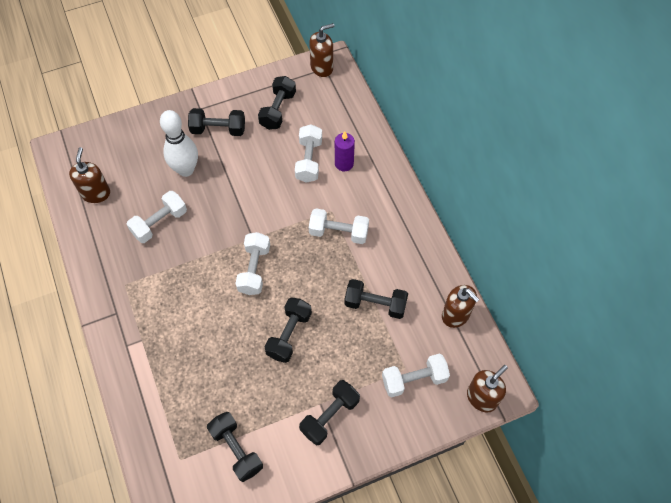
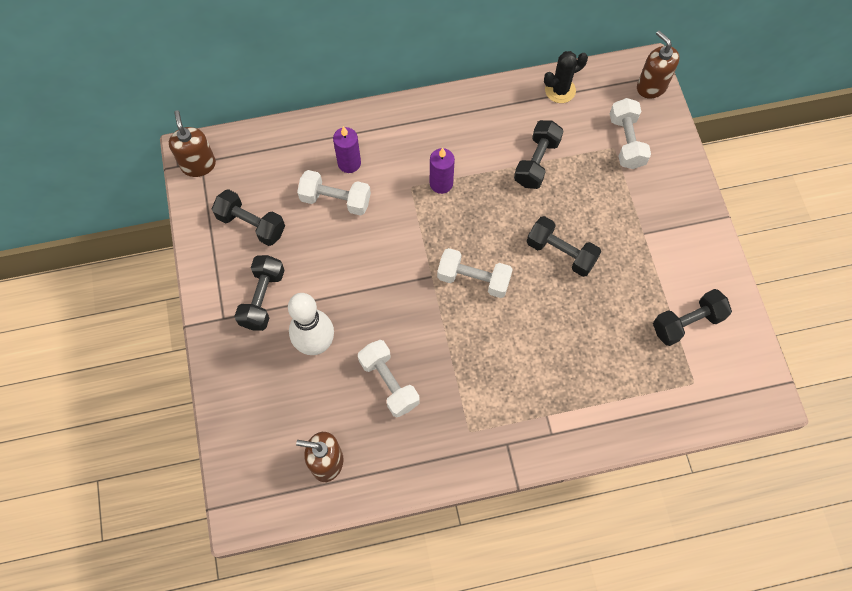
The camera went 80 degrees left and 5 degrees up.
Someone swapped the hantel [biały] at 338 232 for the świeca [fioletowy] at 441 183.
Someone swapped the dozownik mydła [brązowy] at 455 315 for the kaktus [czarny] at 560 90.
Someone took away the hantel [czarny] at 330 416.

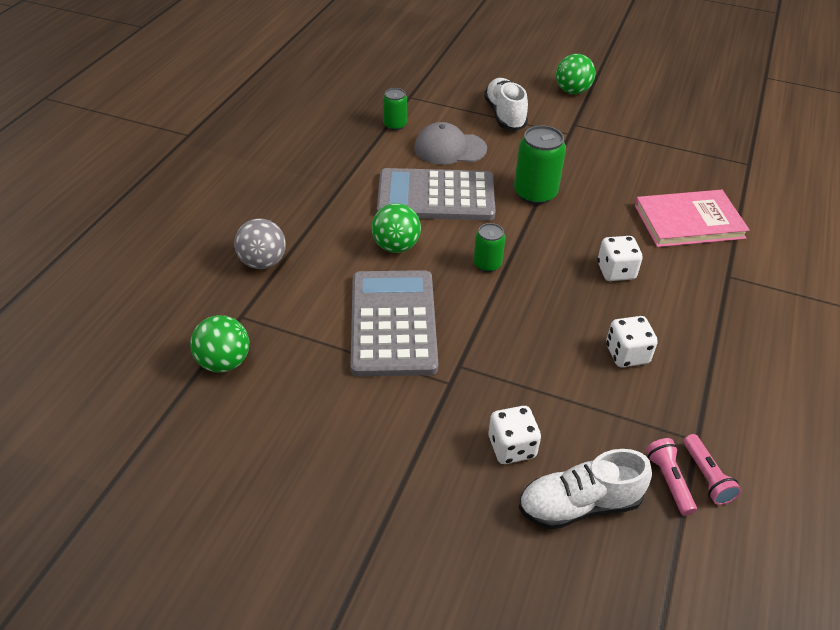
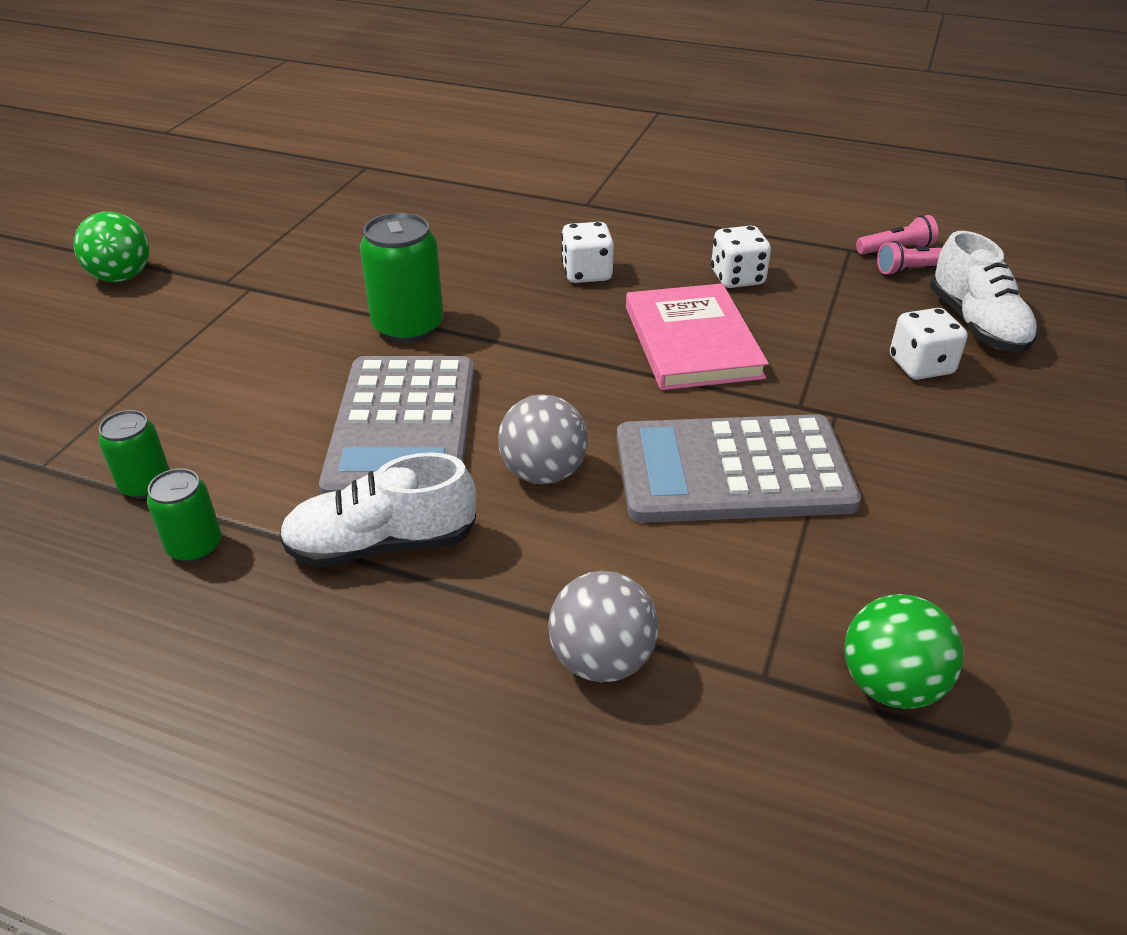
The camera went 90 degrees left and 5 degrees down.
Someone carried the puszka [zielony] from 487 264 to 195 546.
Someone carried the but [biały] from 505 115 to 381 544.
Someone repainted the piłka [zielony] at 396 246, which became the piłka [szary] at 543 473.
Someone carried the książka [różowy] from 688 221 to 692 342.
Someone took away the czapka [szary] at 450 148.

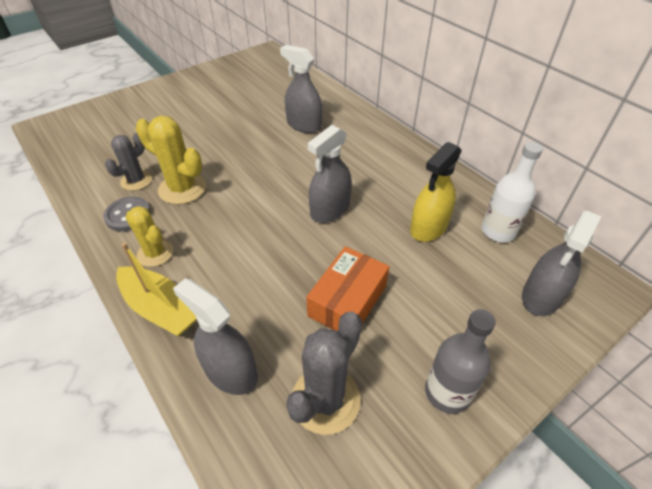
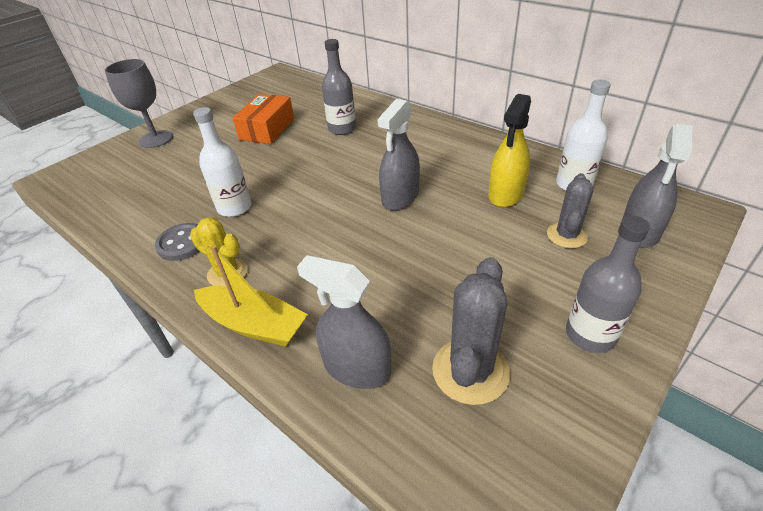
The camera went 10 degrees left and 5 degrees down.
Someone put down the kielich [szary] at 156 139.
Someone swapped the kaktus [żółty] at 182 189 for the butelka [biały] at 234 207.
Someone carried the pudełko [pomarańczowy] from 347 300 to 267 129.
Someone swapped the spryskiwacz [szary] at 304 125 for the butelka [szary] at 342 129.
Someone carried the kaktus [szary] from 136 180 to 566 235.

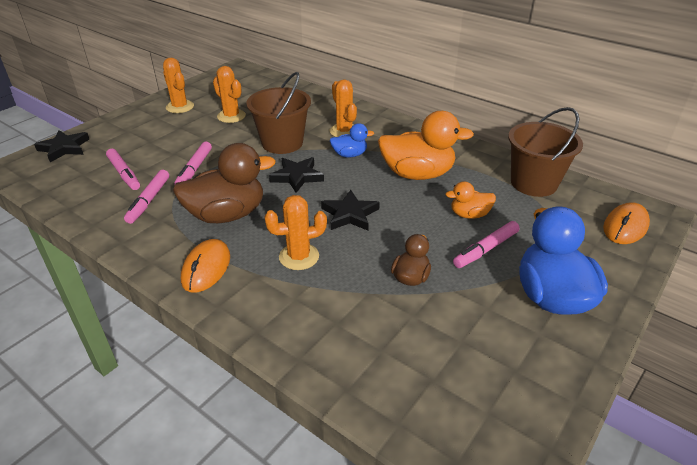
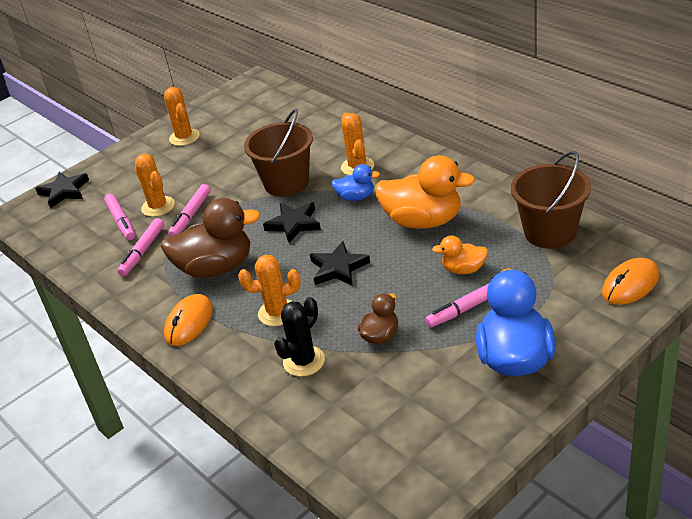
The camera went 15 degrees right and 0 degrees up.
Someone carried the kaktus [pomarańczowy] from 231 116 to 158 206.
Someone put down the kaktus [czarny] at 304 361.

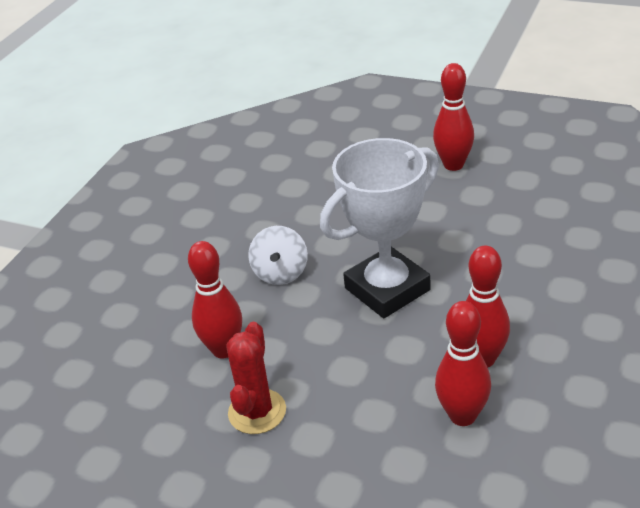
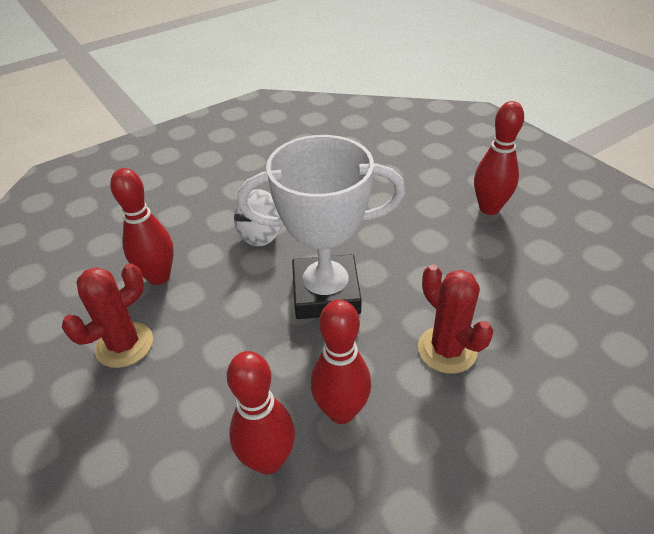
The camera went 30 degrees right and 5 degrees up.
Someone put down the kaktus [czerwony] at 447 349.

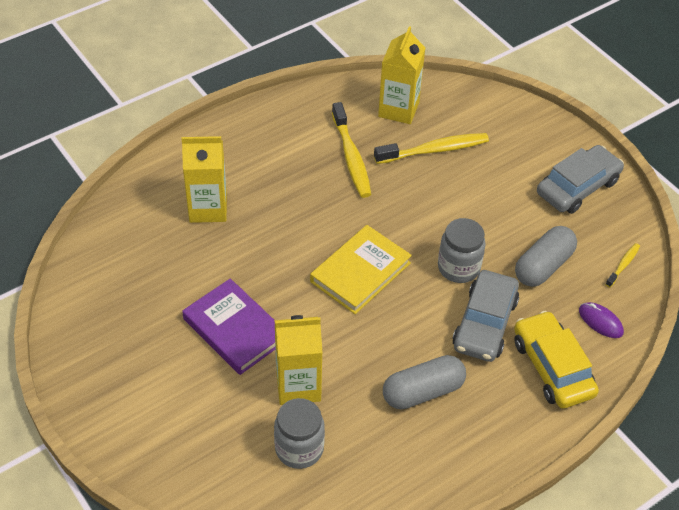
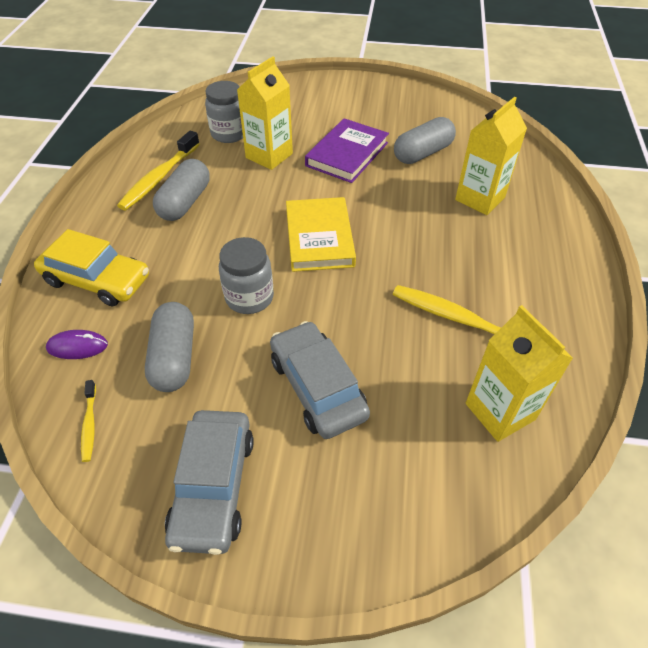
The camera went 135 degrees right and 0 degrees up.
Someone carried the szczoteczka do zębów [żółty] from 434 150 to 159 178.
Someone carried the samochód [szary] from 485 323 to 317 387.
Someone rotated the książka [fioletowy] at 235 329 by 60 degrees counterclockwise.
Someone put down the kapsułka [szary] at 422 153.

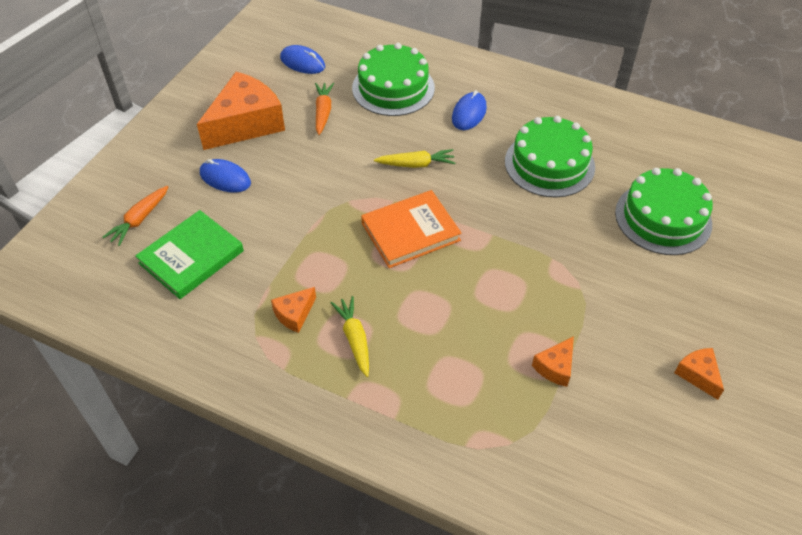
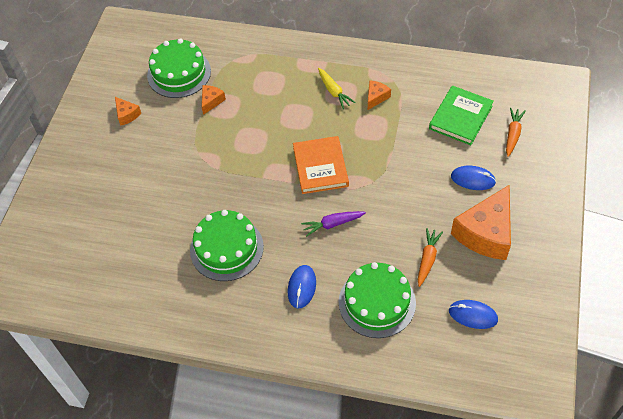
The camera went 170 degrees right and 5 degrees up.
Someone carried the tort [zielony] from 663 218 to 179 73.
Someone rotated the książka [pomarańczowy] at 410 231 by 60 degrees counterclockwise.
Someone repainted the marchewka [żółty] at 415 164, which became the marchewka [fioletowy] at 333 224.
Someone rotated the marchewka [pomarańczowy] at 323 112 by 150 degrees counterclockwise.

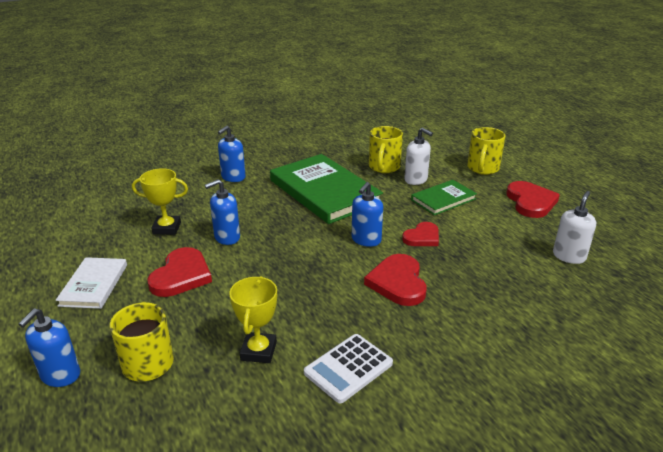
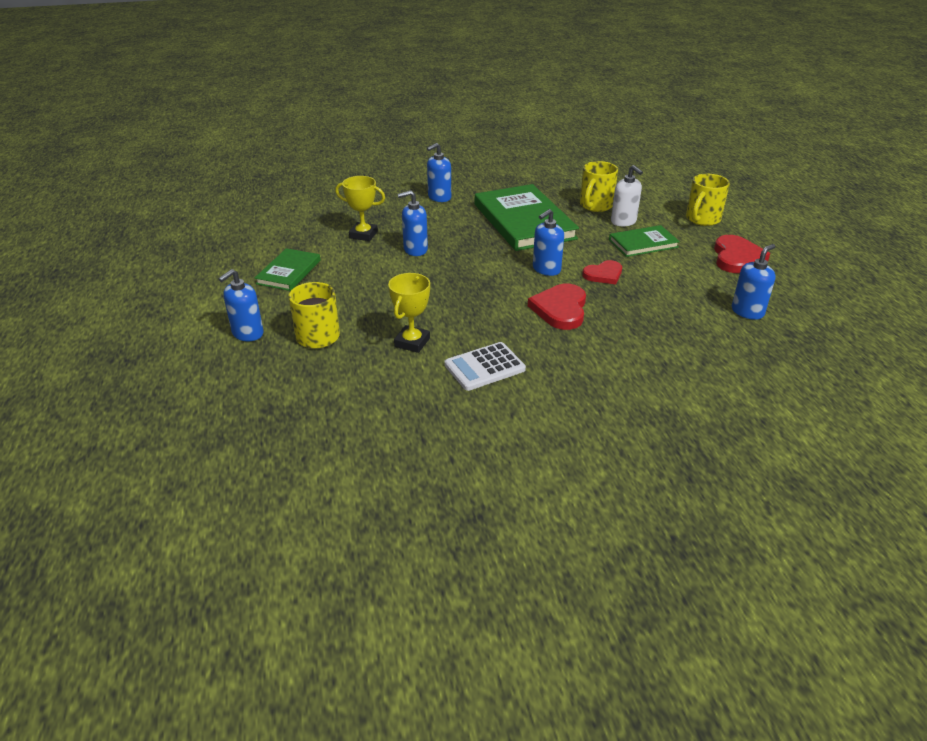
The camera went 15 degrees right and 5 degrees up.
Someone repainted the książka [biały] at 94 285, which became the książka [zielony] at 289 272.
Someone repainted the dozownik mydła [biały] at 569 256, which became the dozownik mydła [niebieski] at 747 312.
Someone took away the serce [czerwony] at 181 275.

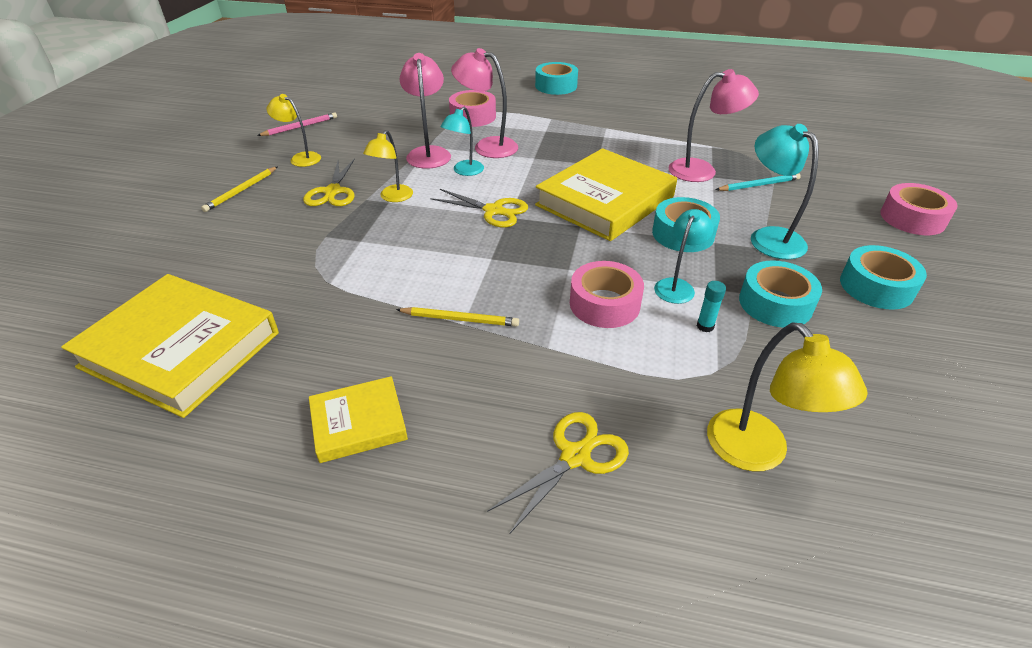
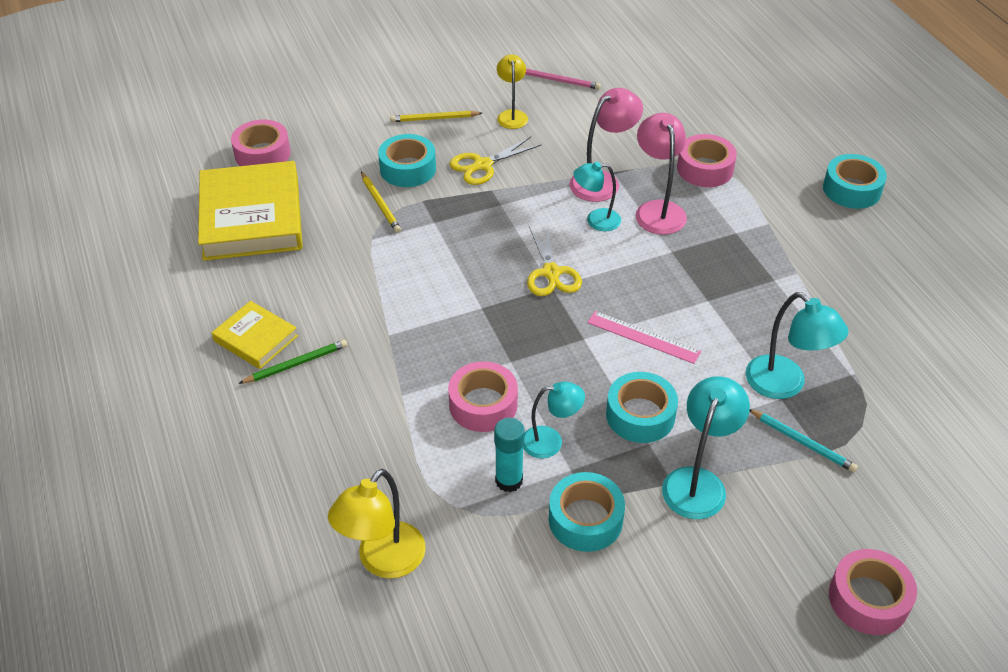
The camera went 55 degrees right and 5 degrees up.
Someone put down the taśma klejąca [różowy] at 262 154.
Someone put down the ołówek [zielony] at 296 364.
Someone carried the ołówek [żółty] from 460 319 to 380 204.
Someone carried the taśma klejąca [turkusowy] from 876 287 to 408 169.
Someone scaled the klej w sztyfcie [turkusowy] at 705 326 by 1.65.
Someone swapped the książka [żółty] at 605 201 for the linijka [różowy] at 643 337.
Someone repainted the lampka [różowy] at 702 170, which became the lampka [turkusowy] at 784 385.
Someone took away the lampka [żółty] at 393 197.
Someone took away the nożyczki [żółty] at 575 456.

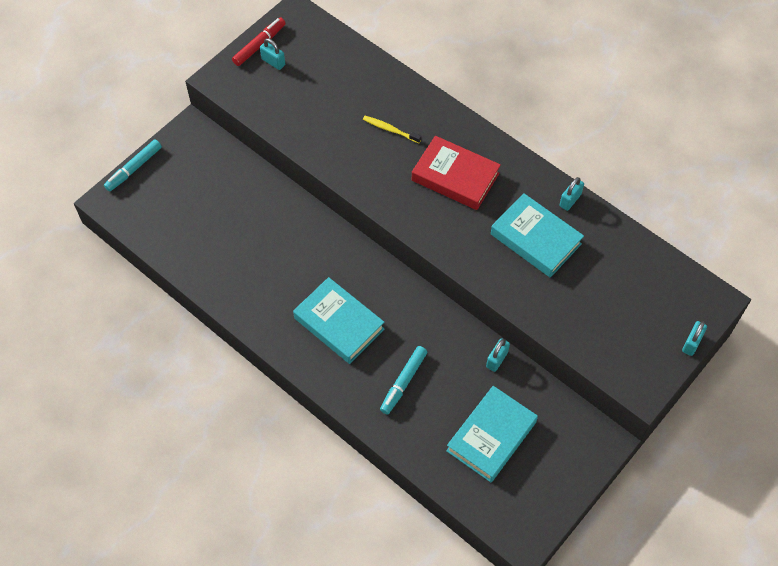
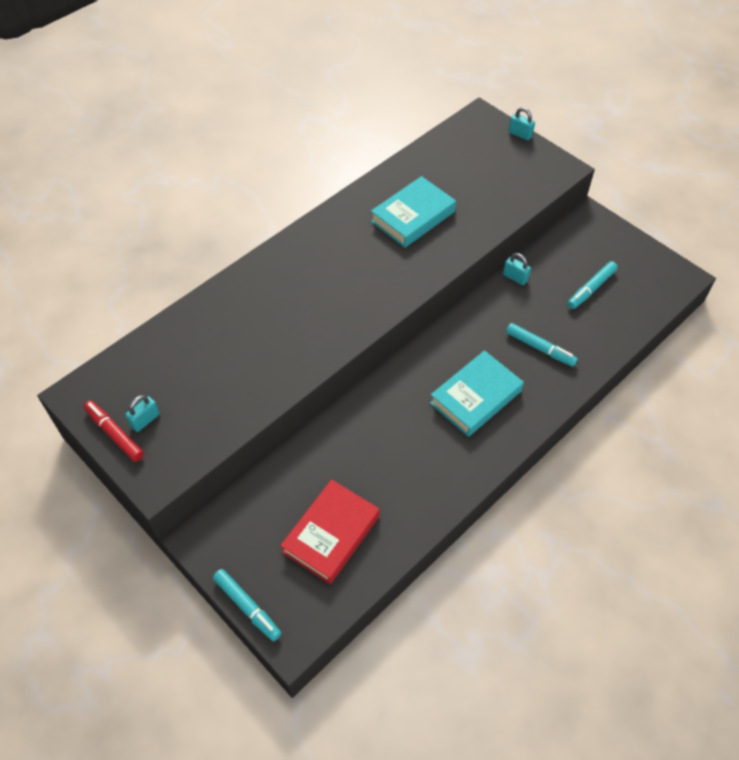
The camera went 85 degrees left and 5 degrees down.
Someone carried the książka [czerwony] from 455 177 to 331 534.
Someone swapped the książka [turkusowy] at 491 436 for the flamaster [turkusowy] at 591 289.
Someone took away the szczoteczka do zębów [żółty] at 390 130.
Someone took away the kłódka [turkusowy] at 570 200.

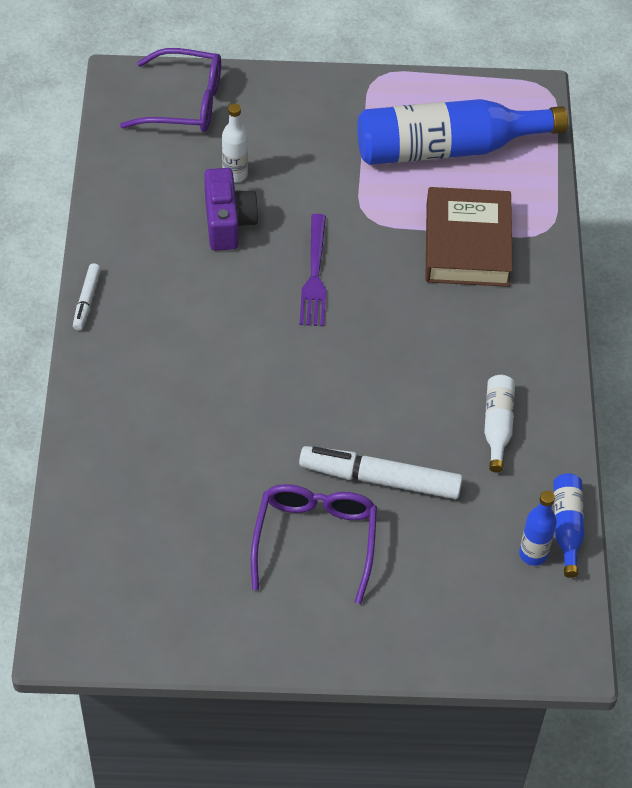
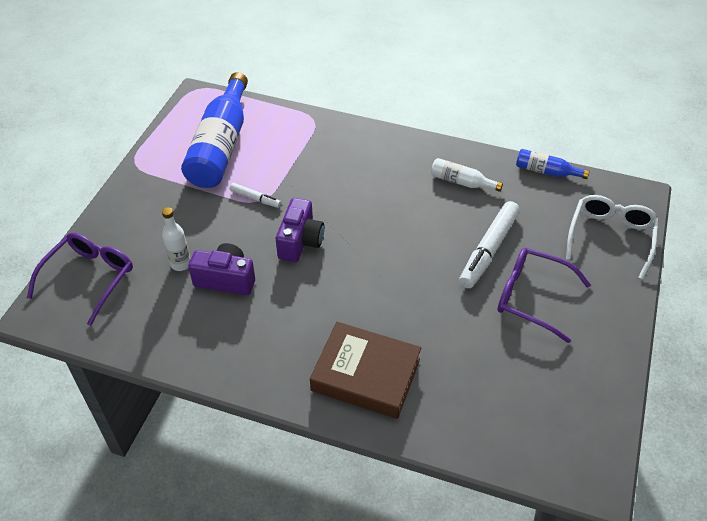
The camera went 70 degrees left and 5 degrees down.
Someone carried the flamaster [biały] from 87 300 to 255 198.
Someone swapped the widelec [fioletowy] at 315 276 for the aparat fotograficzny [fioletowy] at 300 241.
Someone carried the książka [brązowy] from 467 244 to 366 374.
Someone put down the okulary [biały] at 610 237.
Someone took away the butelka [niebieski] at 533 554.

